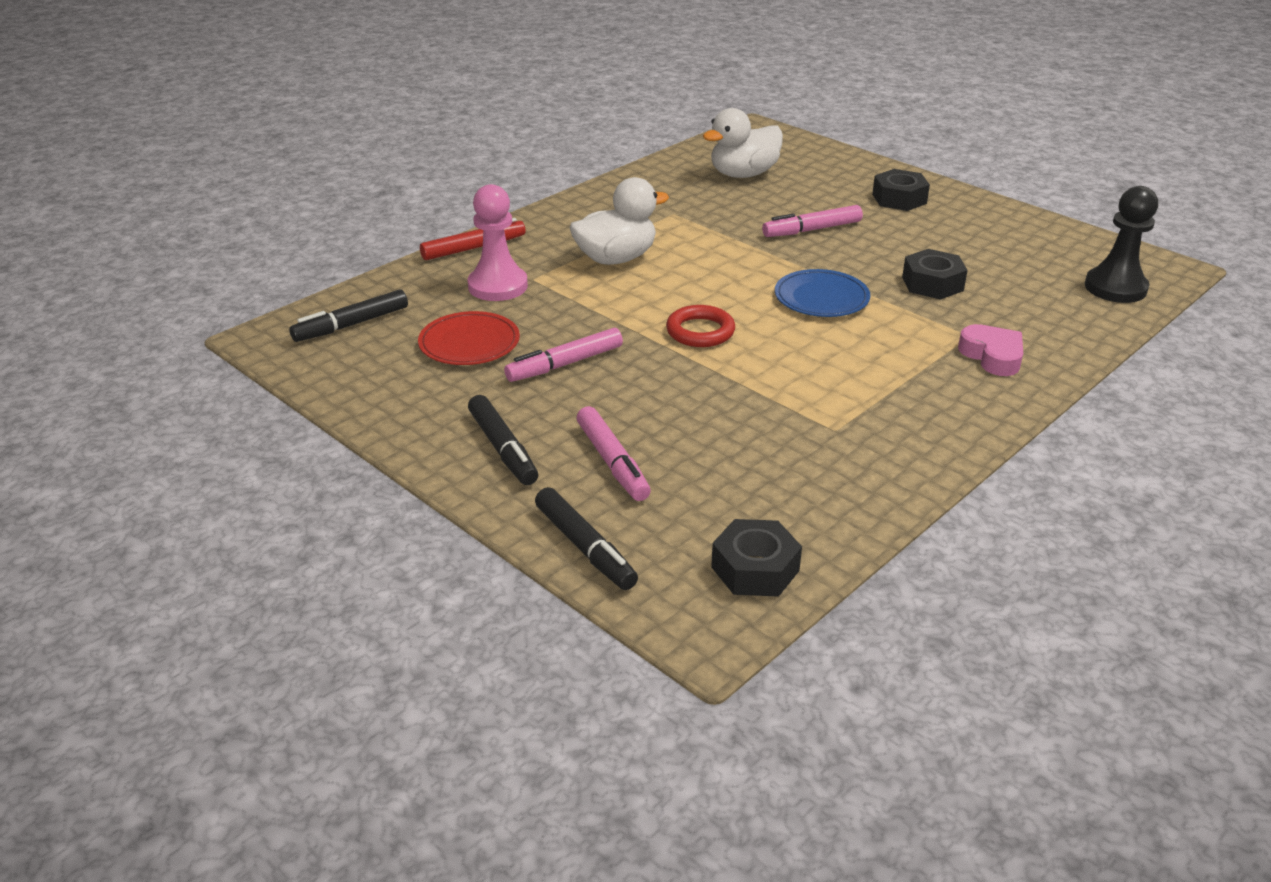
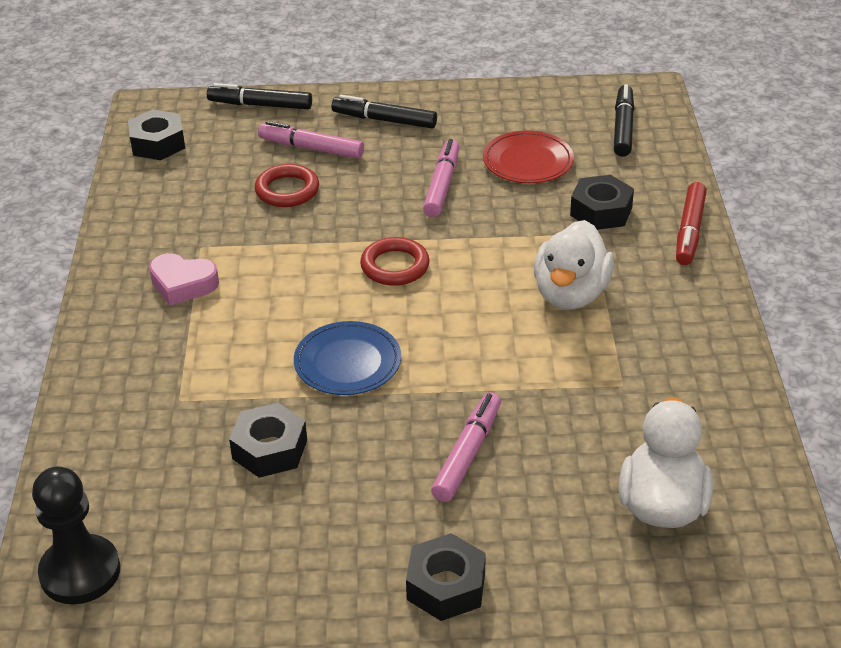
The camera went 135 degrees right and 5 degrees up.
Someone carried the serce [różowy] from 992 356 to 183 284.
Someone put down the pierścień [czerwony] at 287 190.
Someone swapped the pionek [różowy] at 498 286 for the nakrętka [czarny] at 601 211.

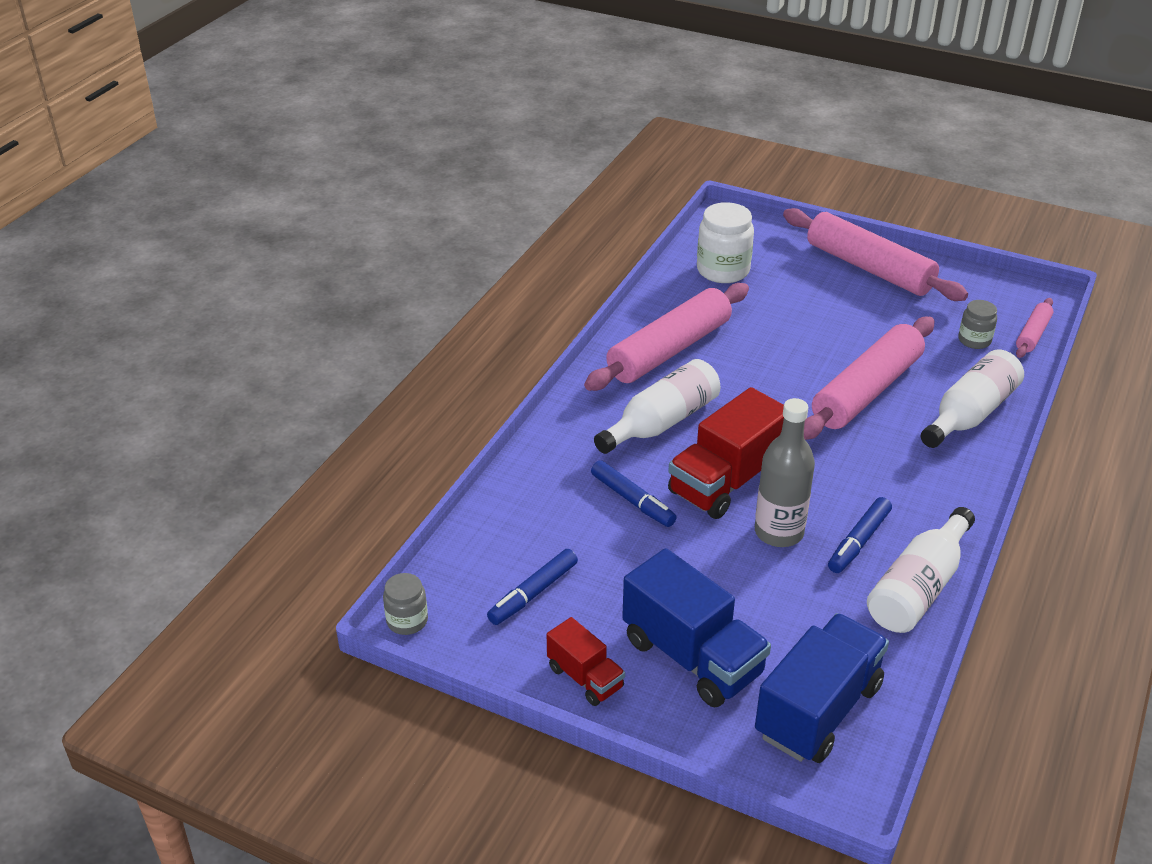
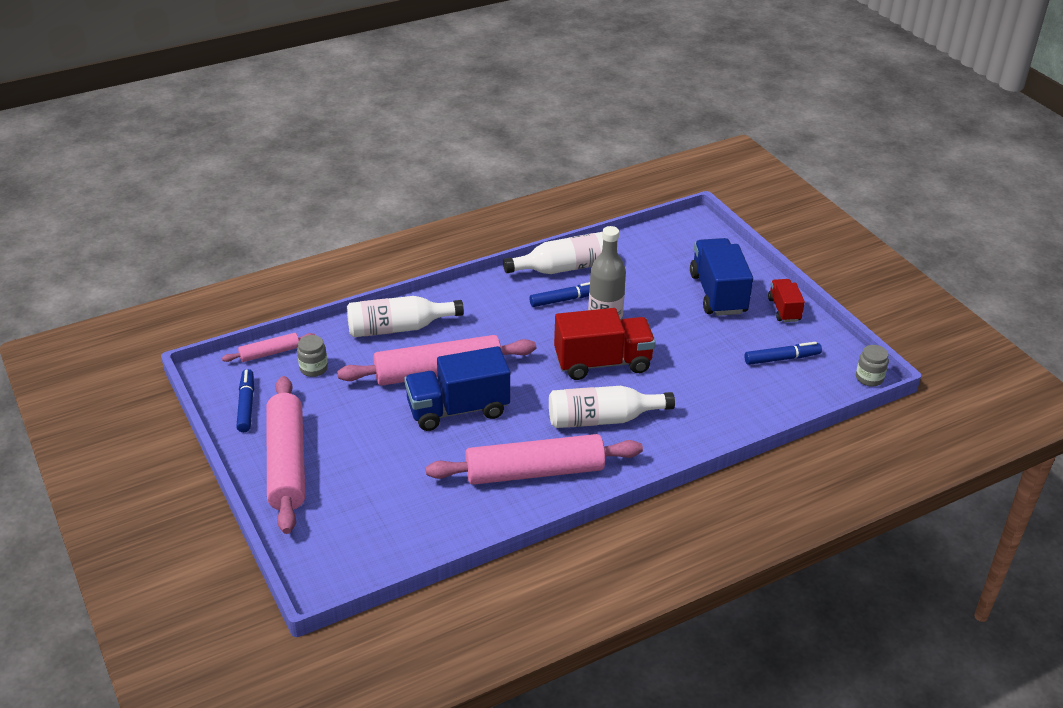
The camera went 145 degrees left and 0 degrees up.
Someone carried the flamaster [niebieski] from 632 500 to 246 405.
Someone carried the ciężarówka [niebieski] from 818 710 to 458 410.
Someone took away the słoik [biały] at 723 270.

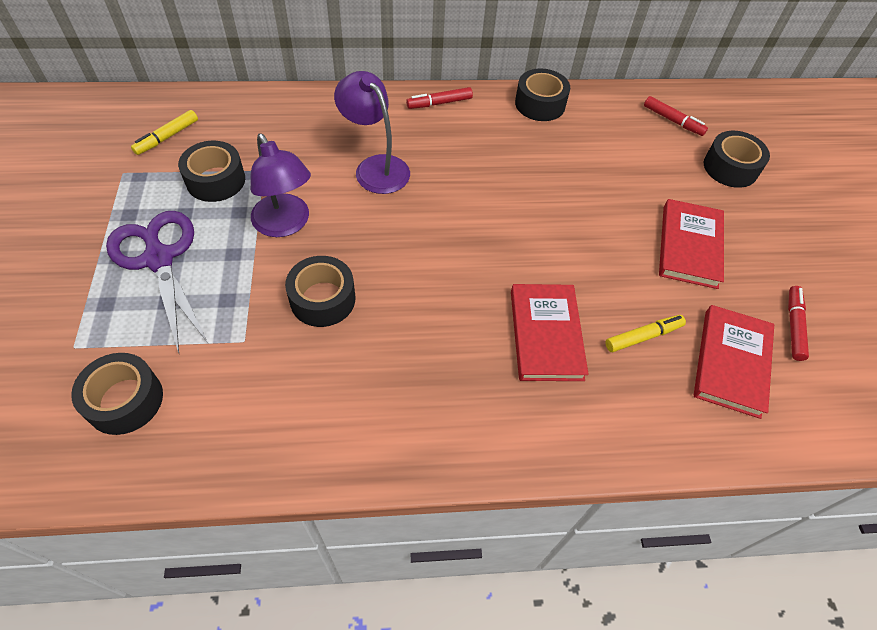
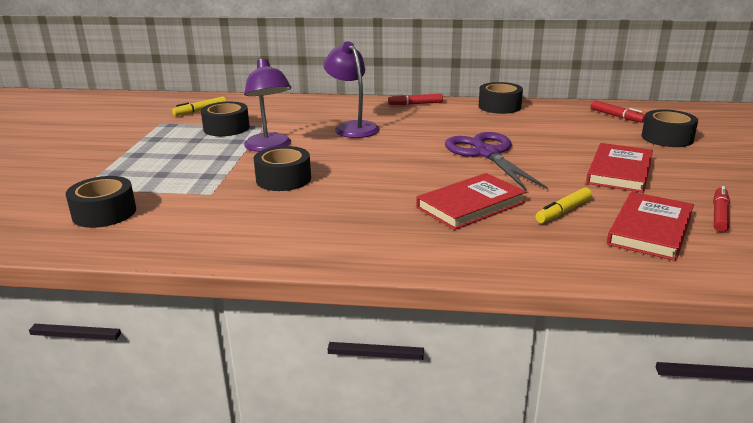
The camera went 15 degrees right and 30 degrees down.
Someone rotated the książka [czerwony] at 546 334 by 45 degrees clockwise.
Someone carried the nożyczki [fioletowy] from 159 259 to 487 154.
Someone rotated the flamaster [żółty] at 643 336 by 150 degrees clockwise.

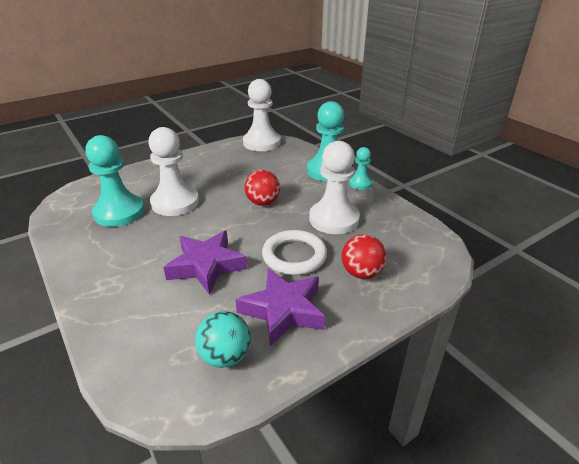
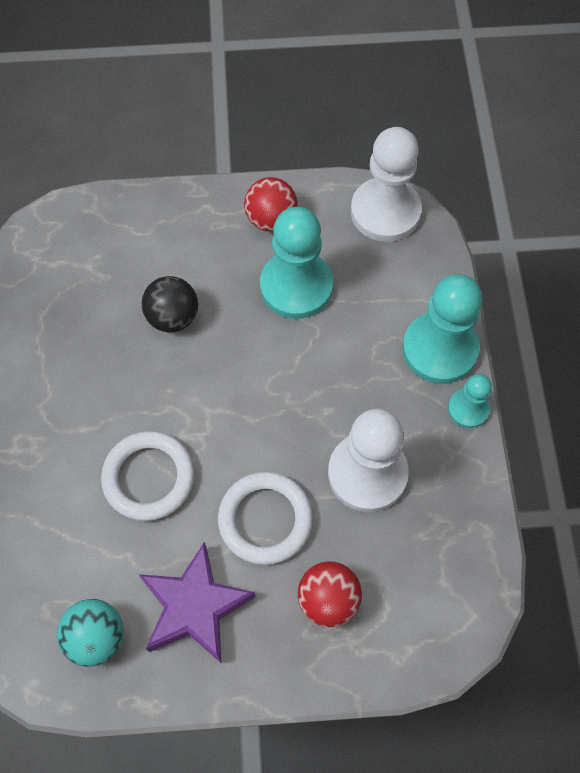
The camera went 30 degrees right and 30 degrees up.
Someone swapped the gwiazda [fioletowy] at 206 266 for the pierścień [biały] at 149 478.
Someone swapped the pionek [biały] at 175 202 for the piłka [czarny] at 173 317.
Someone carried the piłka [czerwony] from 263 202 to 271 219.
Someone carried the pionek [turkusowy] from 119 212 to 296 286.

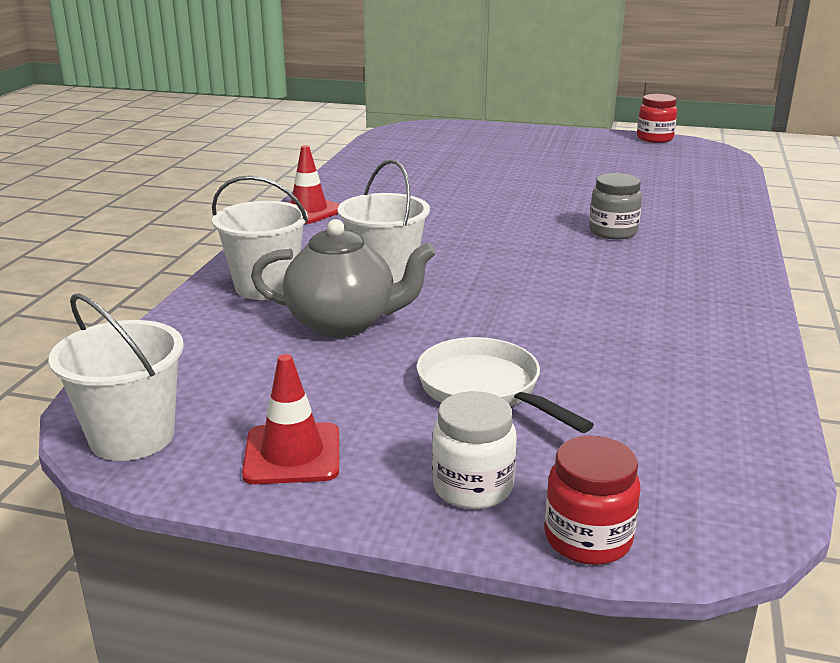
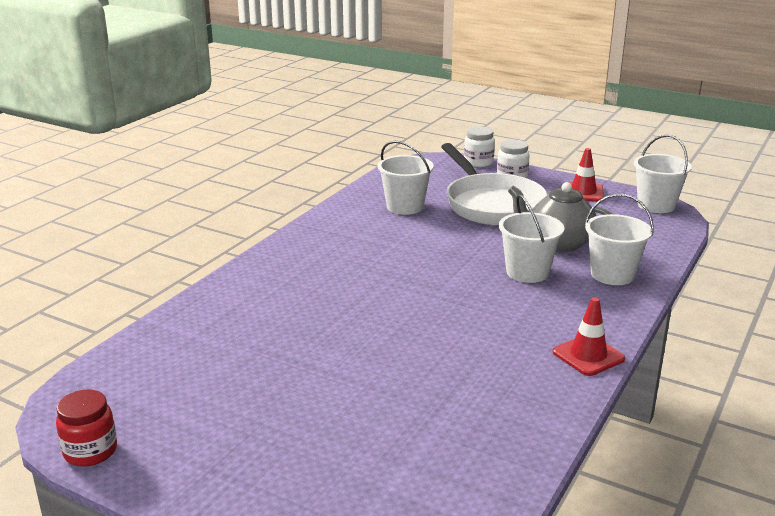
The camera went 165 degrees left and 0 degrees up.
Someone put down the wiadro [biały] at 405 207.
Someone scaled the patelnia [biały] at 485 390 by 1.66.
Someone repainted the słoik [czerwony] at 588 539, which became the słoik [biały] at 478 162.
Someone took away the słoik [szary] at 613 232.

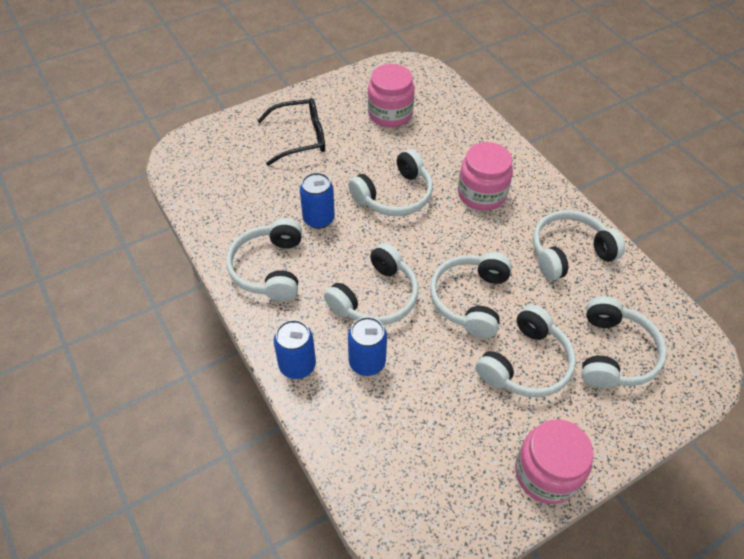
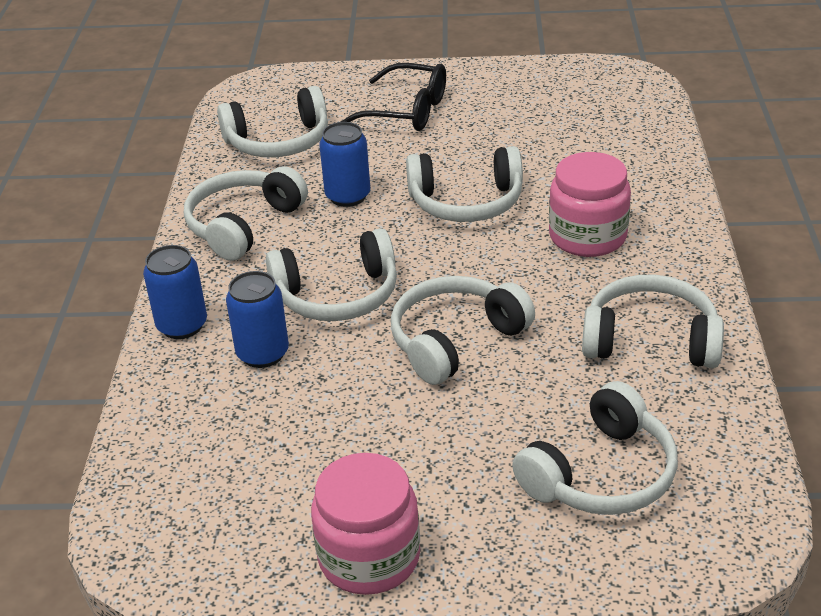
The camera went 35 degrees right and 15 degrees down.
Someone carried the słuchawki [biały] from 526 363 to 278 141.
Someone took away the słoik [różowy] at 390 114.

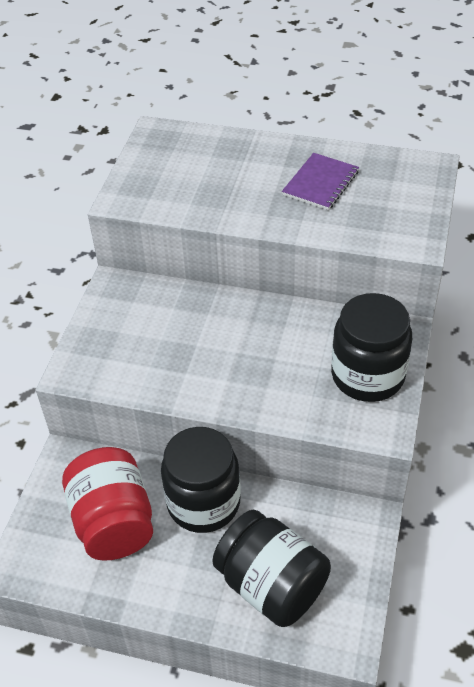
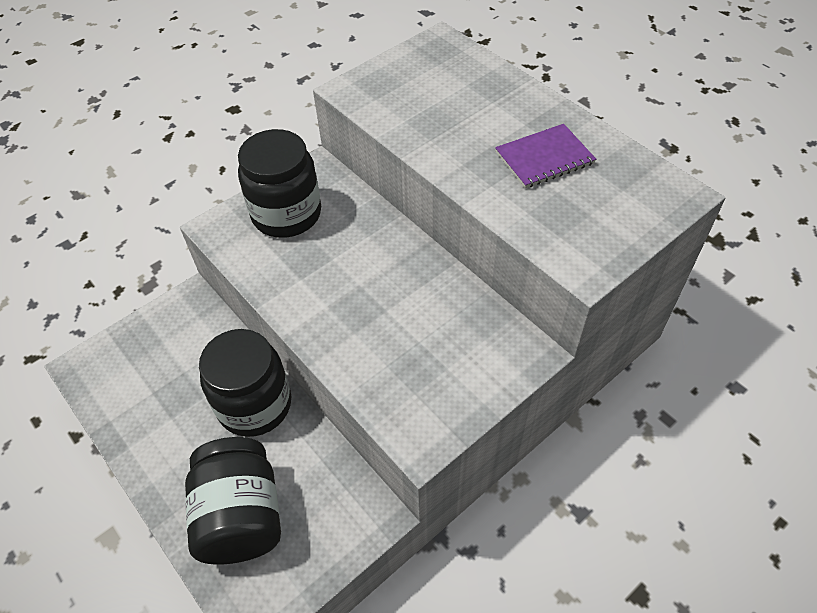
The camera went 35 degrees right and 5 degrees up.
Someone carried the słoik [czarny] from 367 375 to 286 214.
Someone took away the słoik [czerwony] at 113 522.

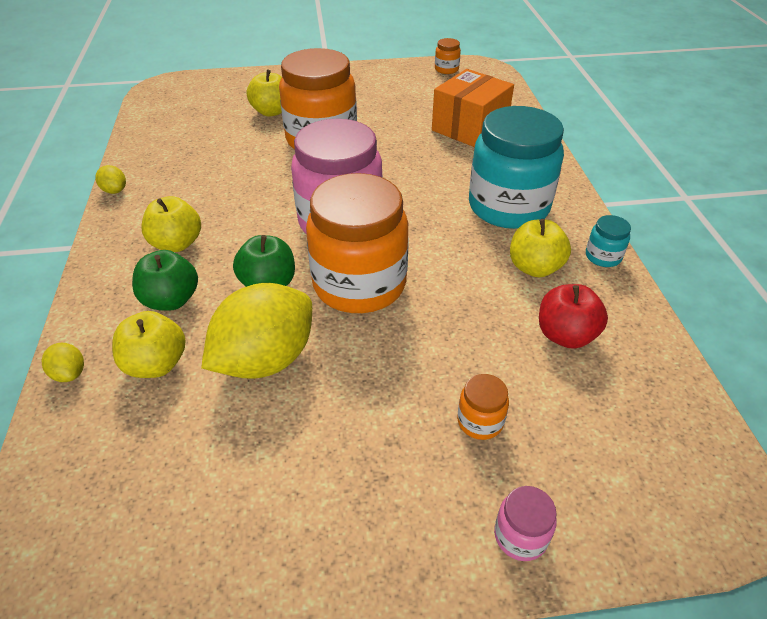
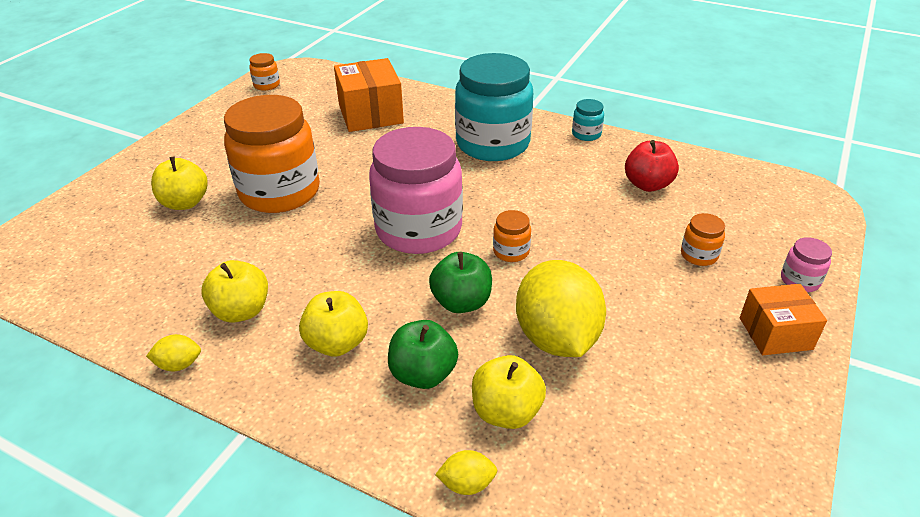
The camera went 55 degrees left and 5 degrees down.
Someone carried the jabłko [żółty] from 534 267 to 241 311.
Someone scaled the słoik [pomarańczowy] at 359 284 by 0.41.
Someone put down the pudełko [pomarańczowy] at 775 333.

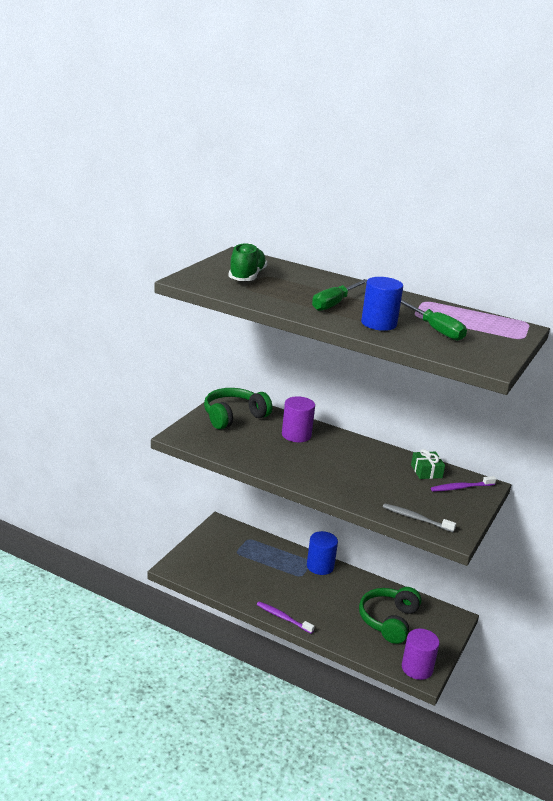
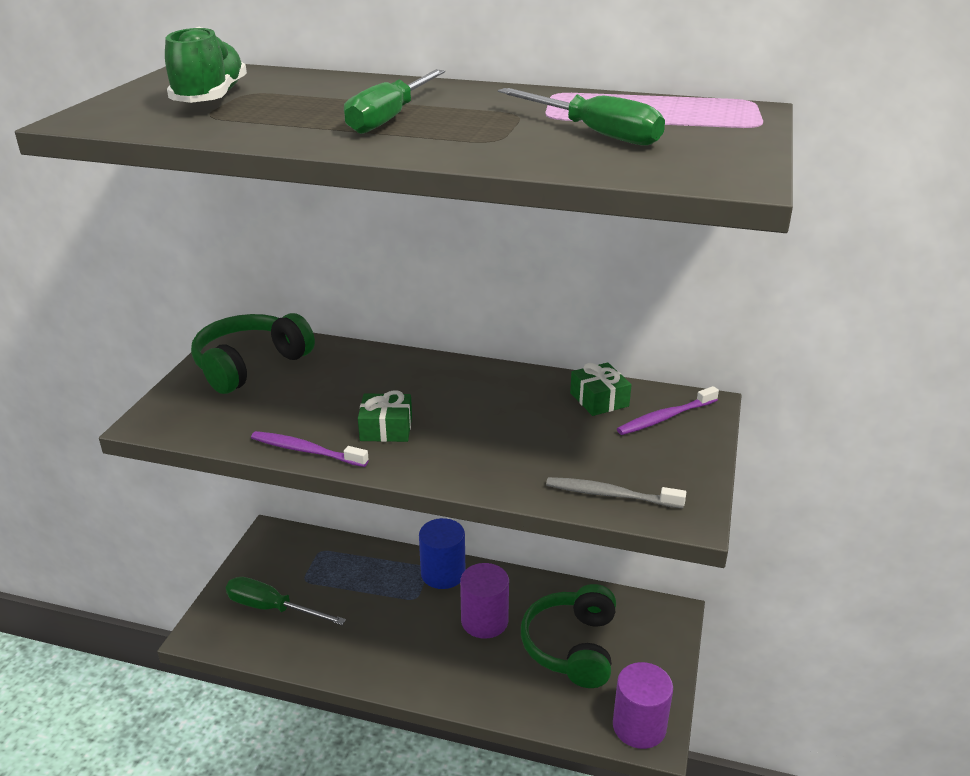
The camera went 10 degrees left and 5 degrees up.
Someone put down the śrubokręt [zielony] at 272 608.
Someone carried the szczoteczka do zębów [fioletowy] from 283 618 to 306 451.
Someone put down the prezent [zielony] at 386 428.
Someone carried the walec [fioletowy] from 296 435 to 484 621.
Someone took away the walec [niebieski] at 378 323.

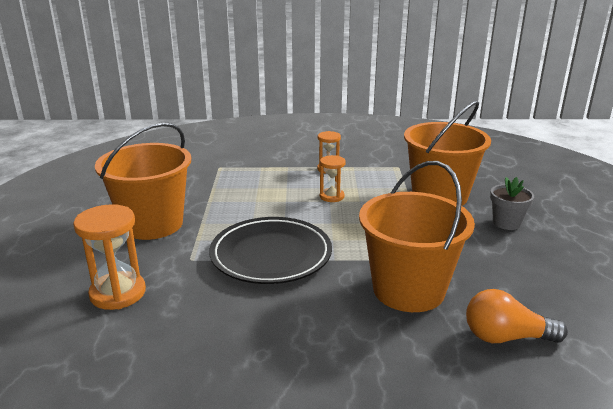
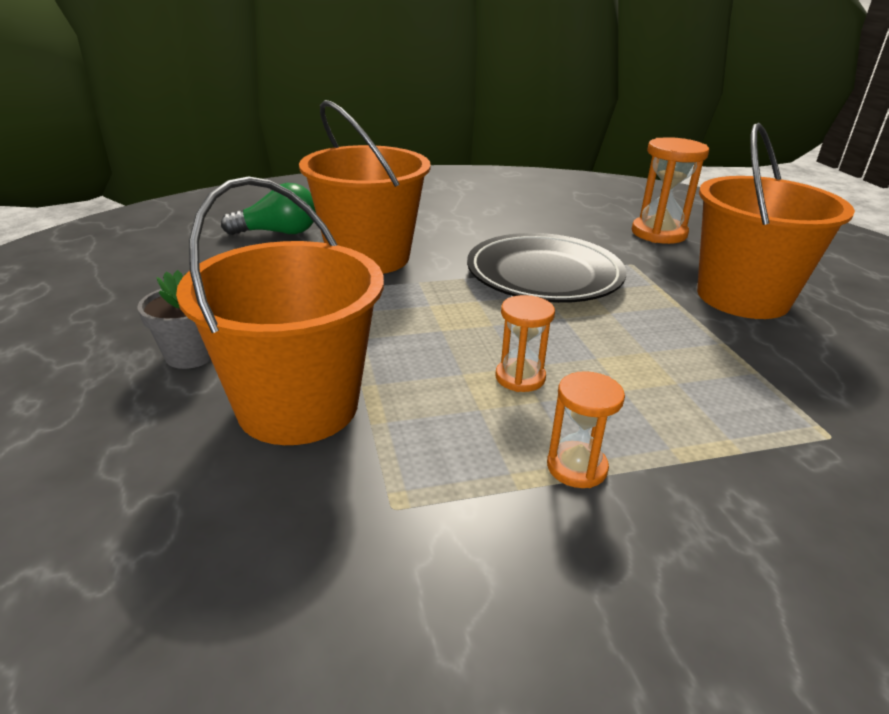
The camera went 165 degrees right and 5 degrees up.
Someone repainted the żarówka [pomarańczowy] at 506 337, which became the żarówka [zielony] at 278 233.

